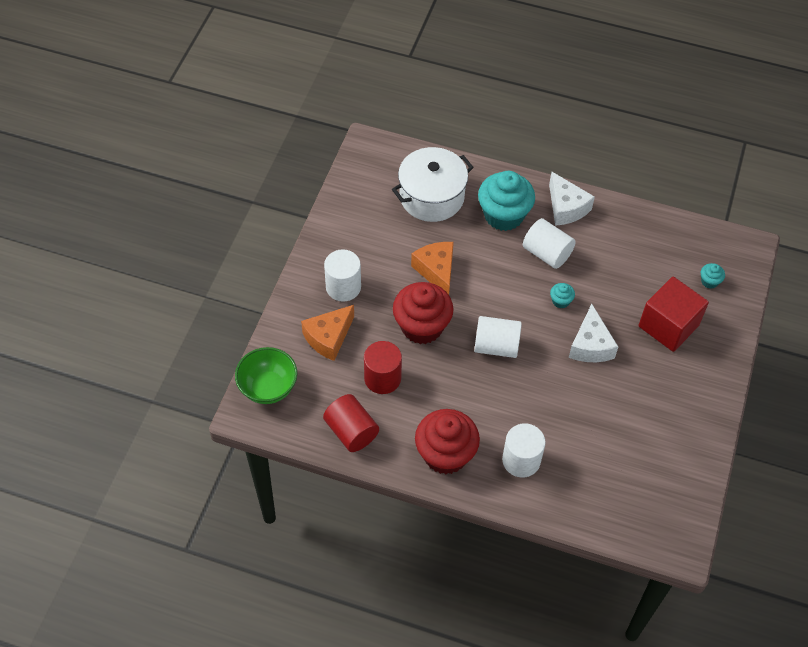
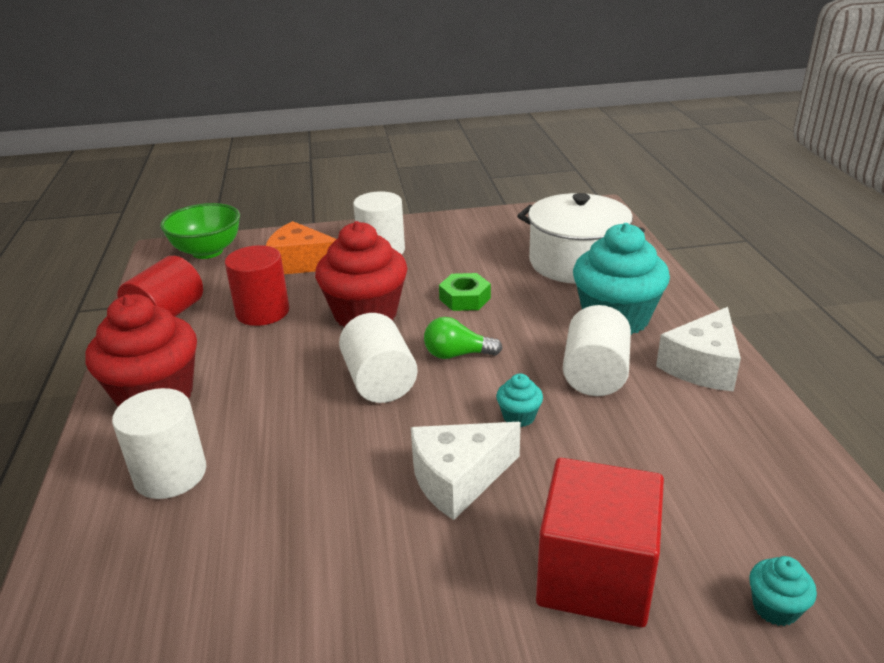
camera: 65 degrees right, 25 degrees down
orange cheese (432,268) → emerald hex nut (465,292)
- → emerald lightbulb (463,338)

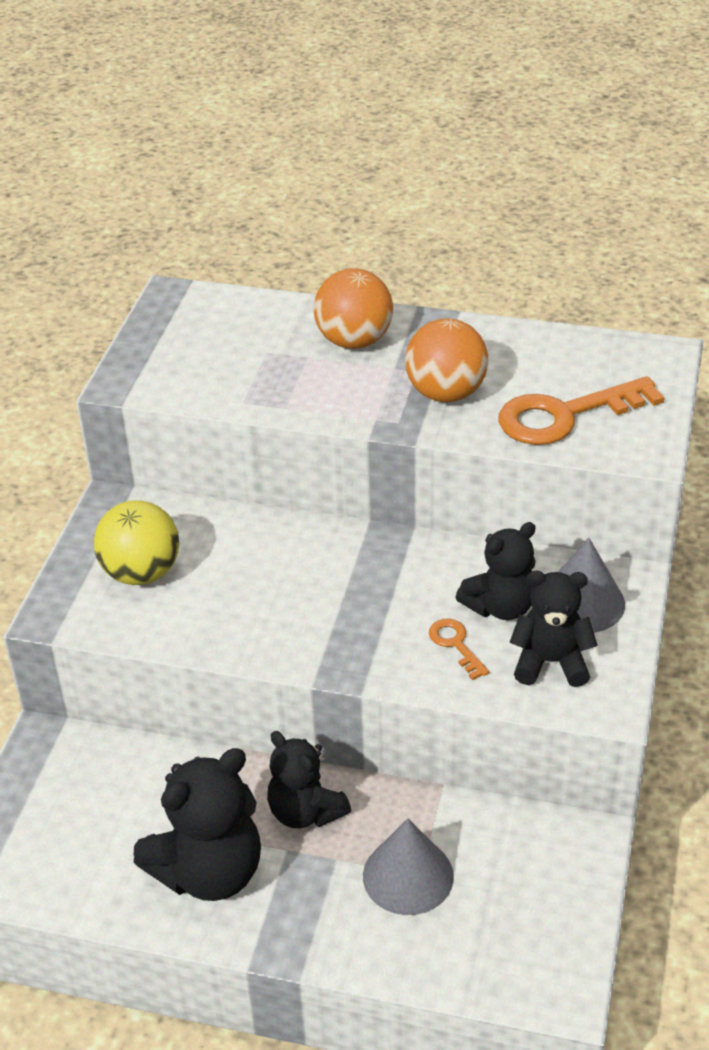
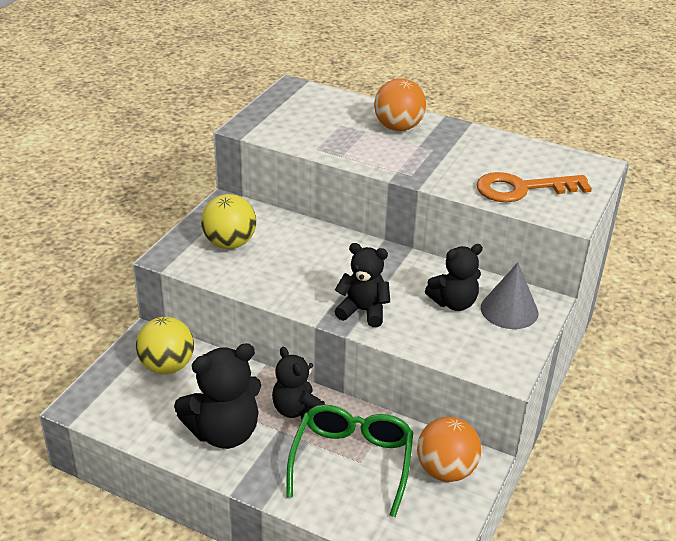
camera: 10 degrees right, 5 degrees down
orange sphere (446,360) → orange sphere (449,449), relocated
jet-black teddy (553,629) → jet-black teddy (362,285), relocated
orange key (459,649) → -
gray cone shape (408,866) → emerald eyeglasses (349,461)
- → bright yellow sphere (165,345)

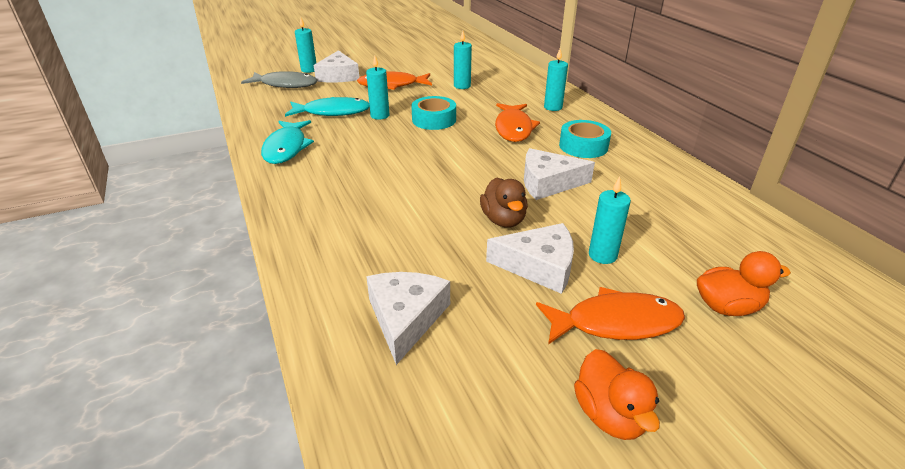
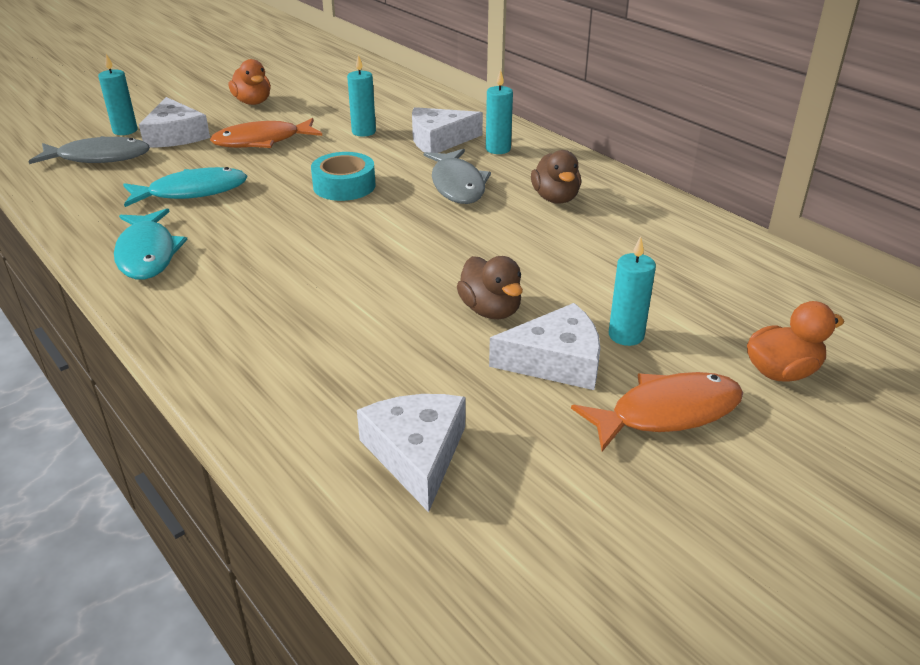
camera: 15 degrees left, 0 degrees up
turquoise candle (377,88) → -
orange fish figure (517,122) → gray fish figure (457,176)
turquoise tape (585,139) → dark brown duck (556,177)
white cheese (559,174) → white cheese (447,130), relocated
orange duck (617,394) → orange duck (250,82), relocated

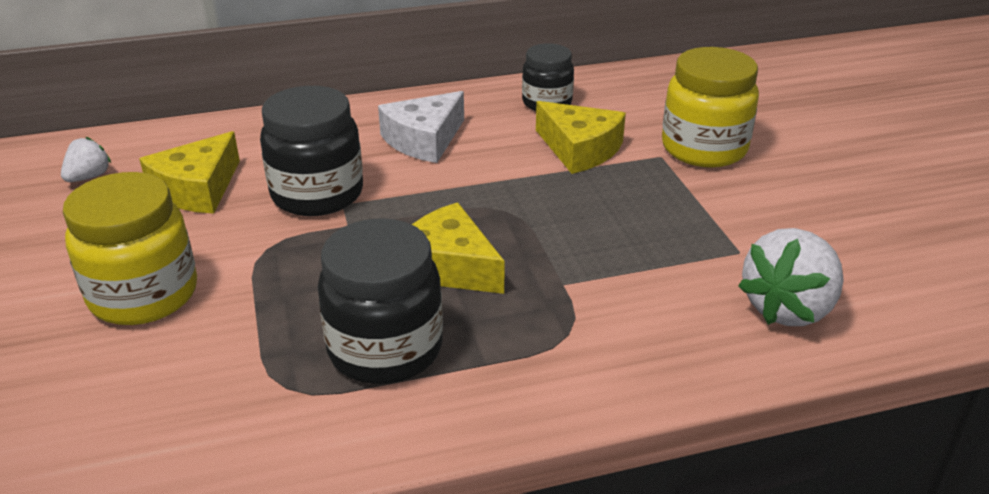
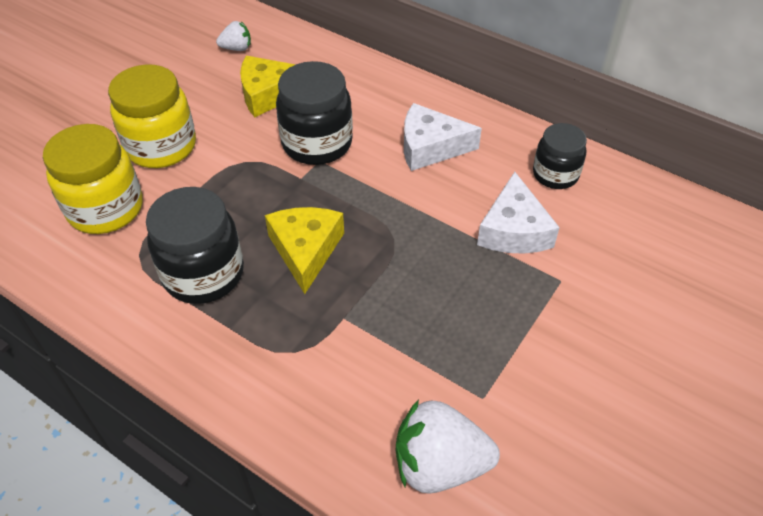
camera: 50 degrees right, 15 degrees up
bright yellow jam jar (710,107) → bright yellow jam jar (93,179), relocated
bright yellow cheese (581,137) → white cheese (518,213)

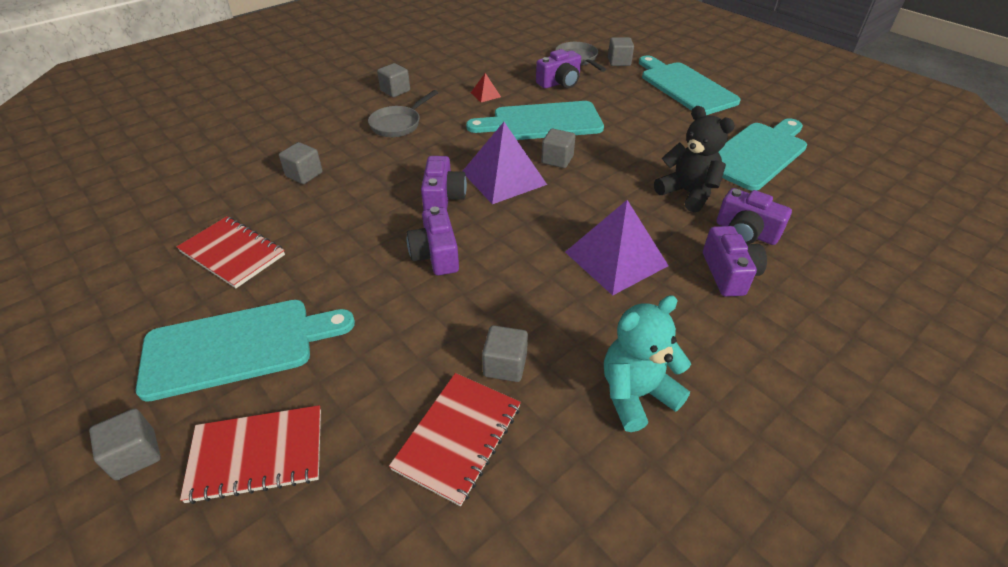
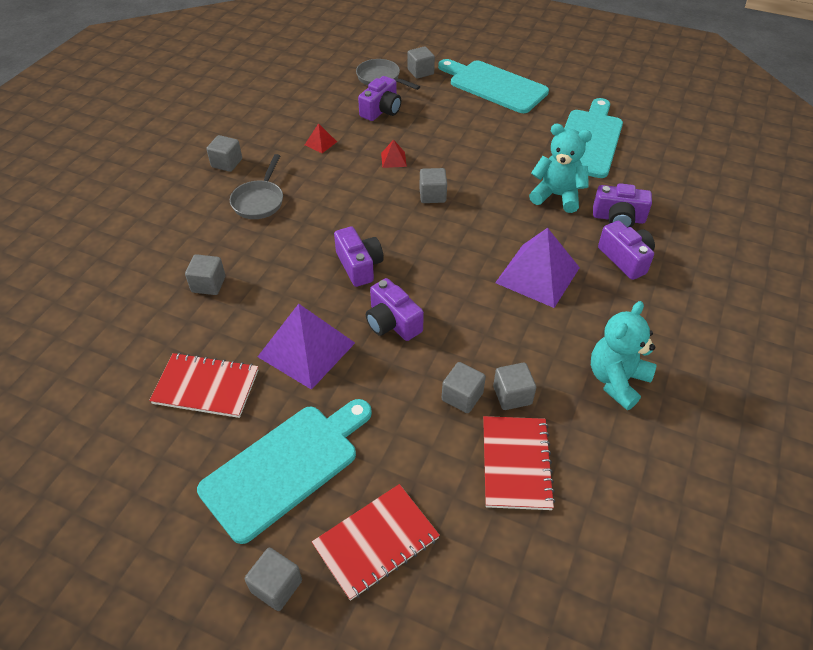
camera: 25 degrees left, 5 degrees up
turquoise cutting board (535,120) → crimson pyramid shape (394,154)
jet-black teddy (694,159) → turquoise teddy (560,168)
royal purple pyramid shape (504,163) → royal purple pyramid shape (306,347), relocated
- → gray block (464,387)

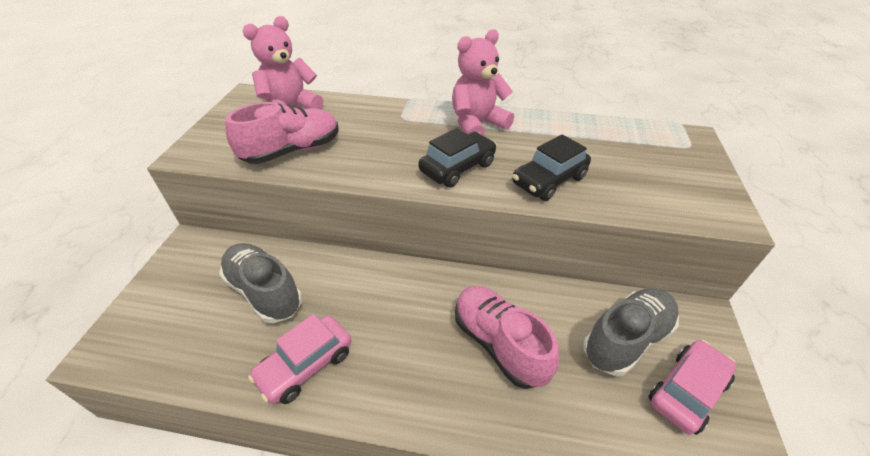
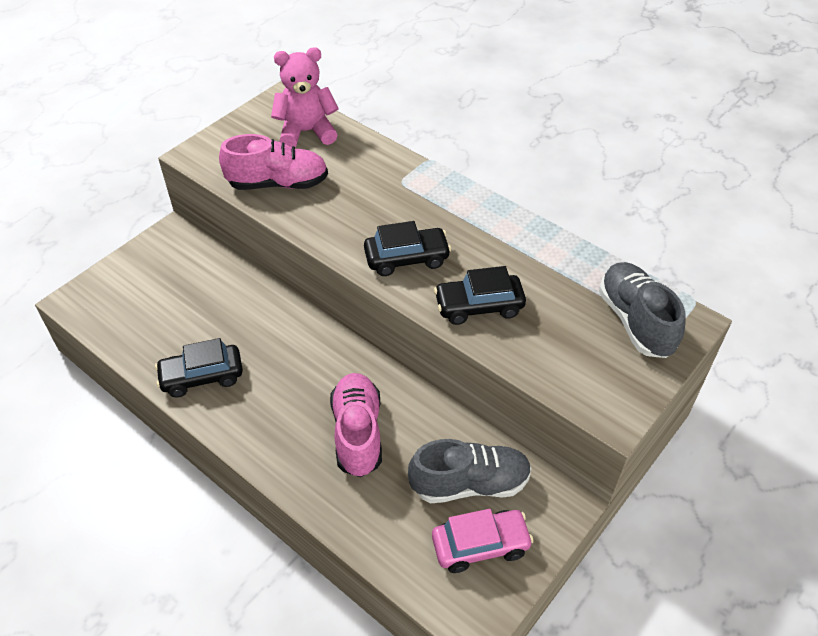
camera: 30 degrees right, 5 degrees up
pink teddy (483,82) → -
gray lace-up shoe (260,283) → gray lace-up shoe (642,310), relocated
pink automobile (299,359) → jet-black automobile (199,368)

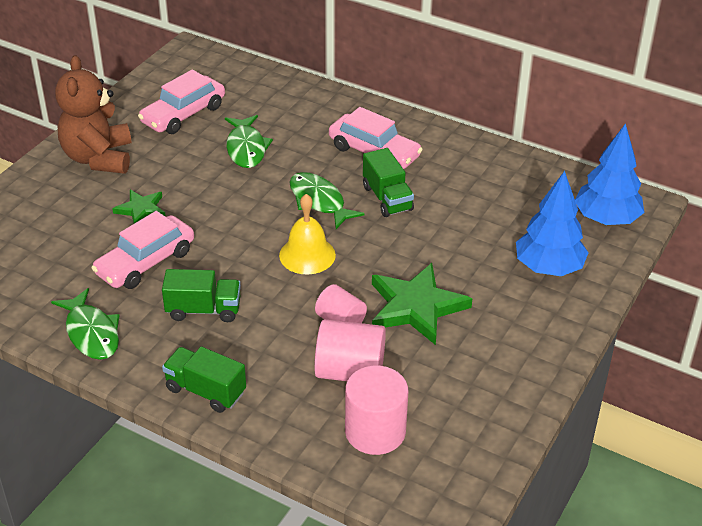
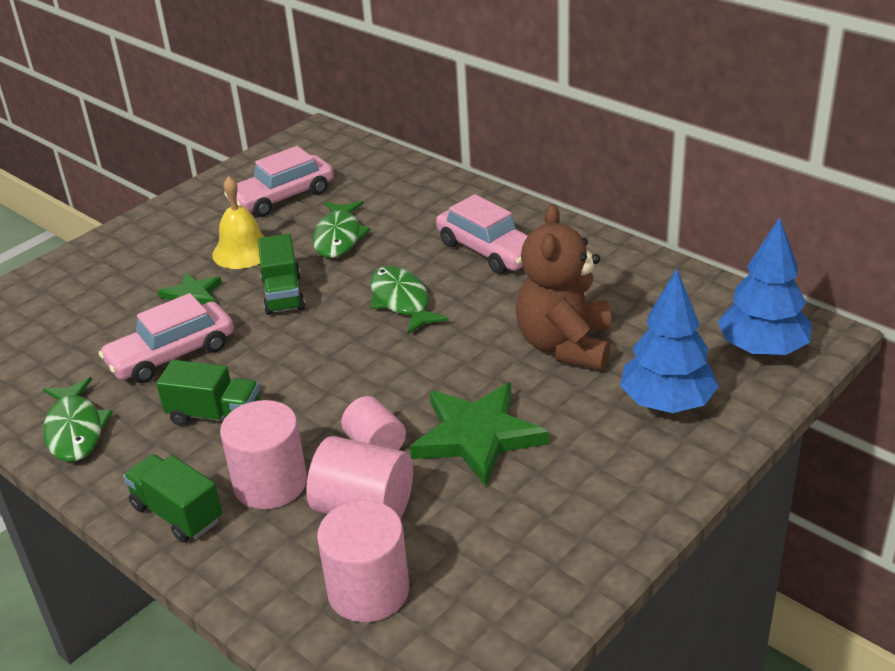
camera: 15 degrees right, 5 degrees down
dark brown teddy (93,114) → dark brown teddy (563,287), relocated
emerald toy truck (388,182) → emerald toy truck (281,274), relocated
bright yellow school bell (307,234) → bright yellow school bell (238,222), relocated
- → pink cylinder shape (263,454)

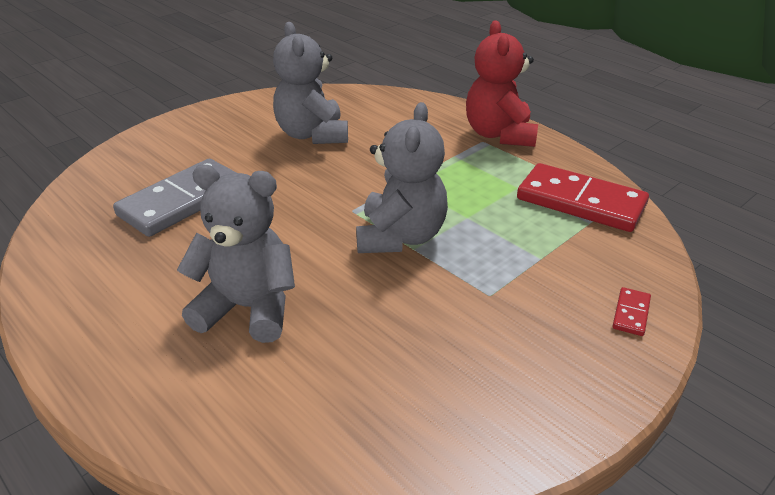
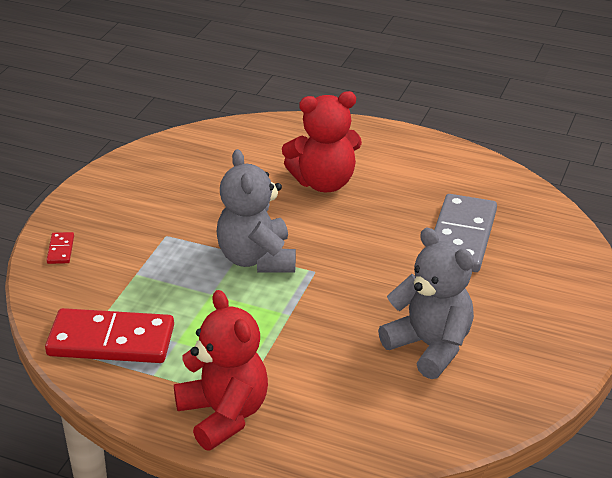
camera: 155 degrees right, 0 degrees up
gray teddy (236,254) → crimson teddy (322,141)

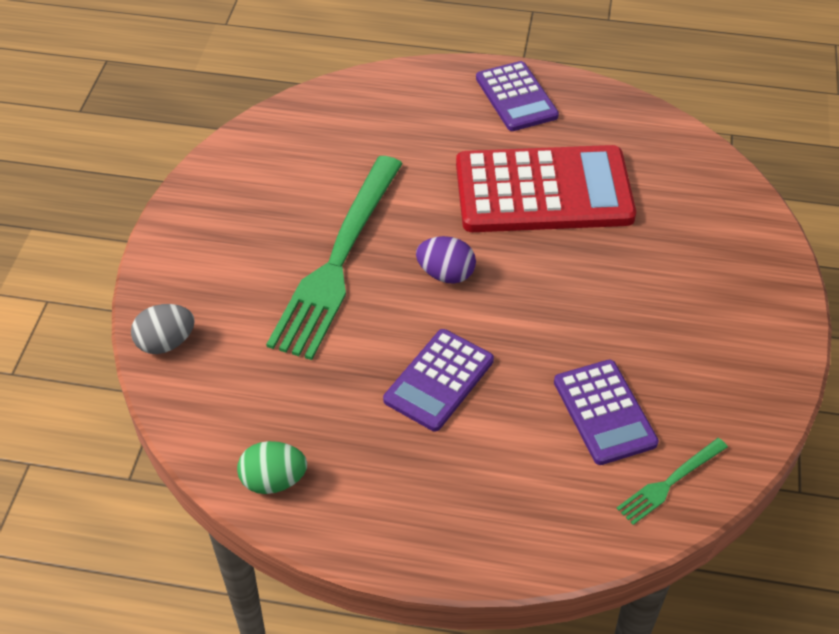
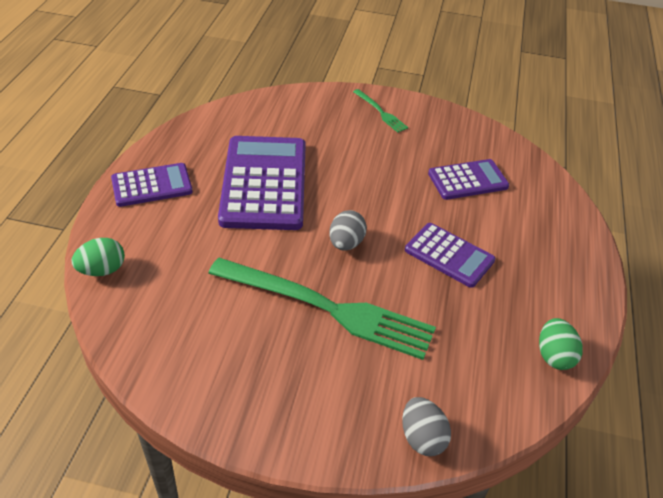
camera: 90 degrees left, 5 degrees down
crimson adding machine (546,188) → royal purple adding machine (262,183)
royal purple egg shape (446,260) → gray egg shape (348,230)
emerald table fork (672,481) → emerald table fork (380,111), relocated
- → emerald egg shape (98,257)

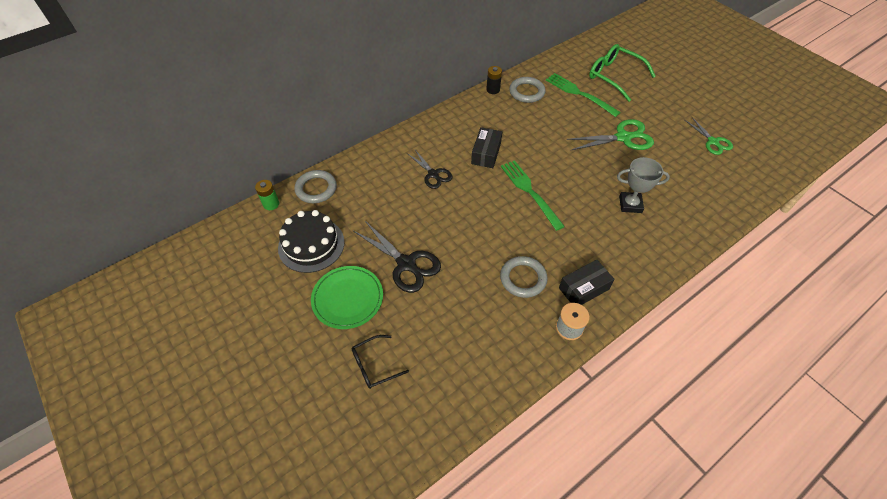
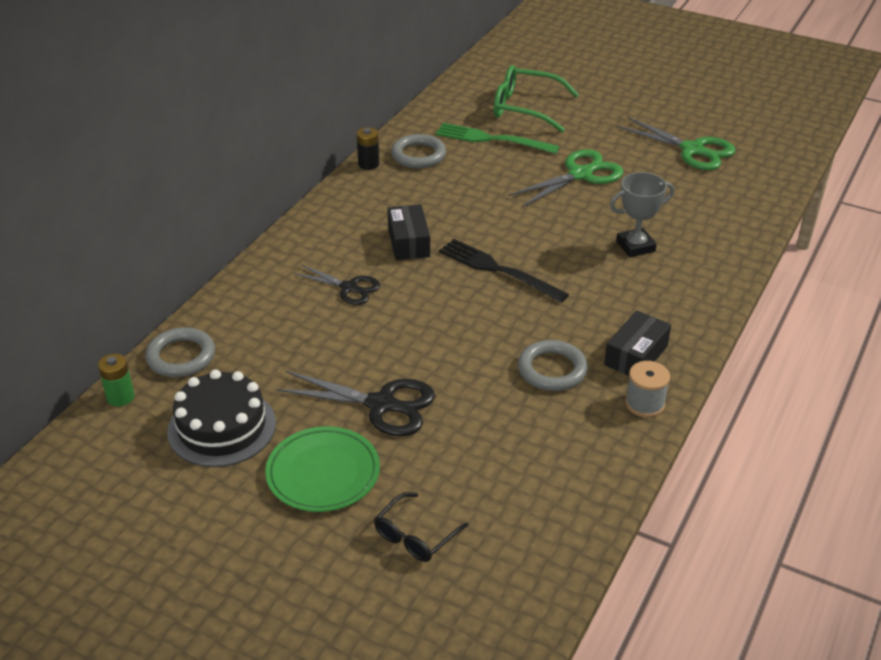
camera: 25 degrees left, 15 degrees down
emerald shears (709,135) → emerald shears (676,143), x1.56
emerald table fork (533,195) → jet-black table fork (504,271)

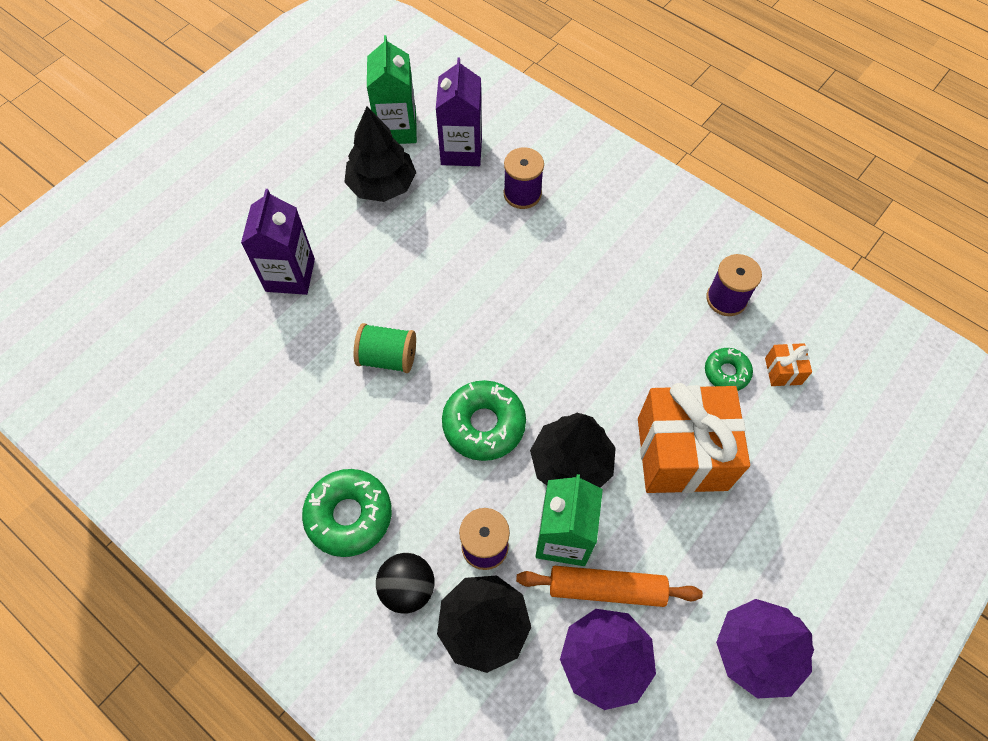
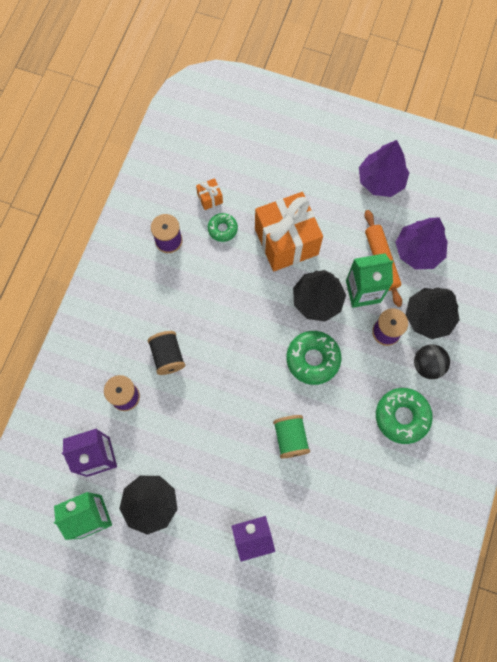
camera: 110 degrees left, 10 degrees up
- → jet-black reel of thread (166,353)

